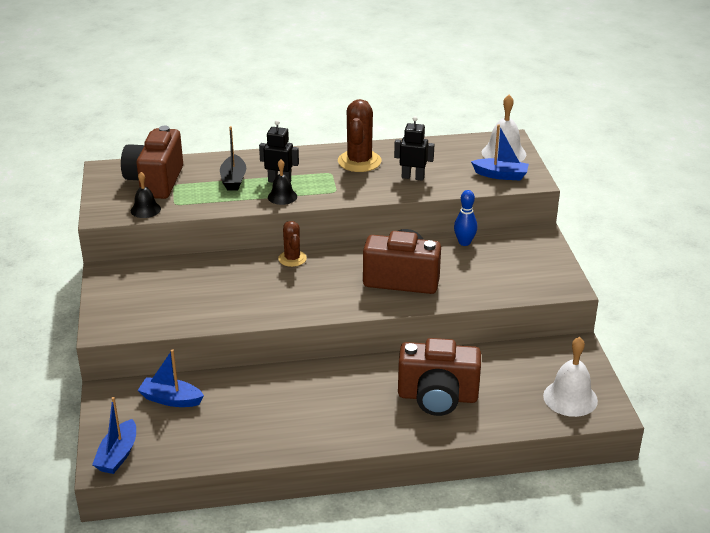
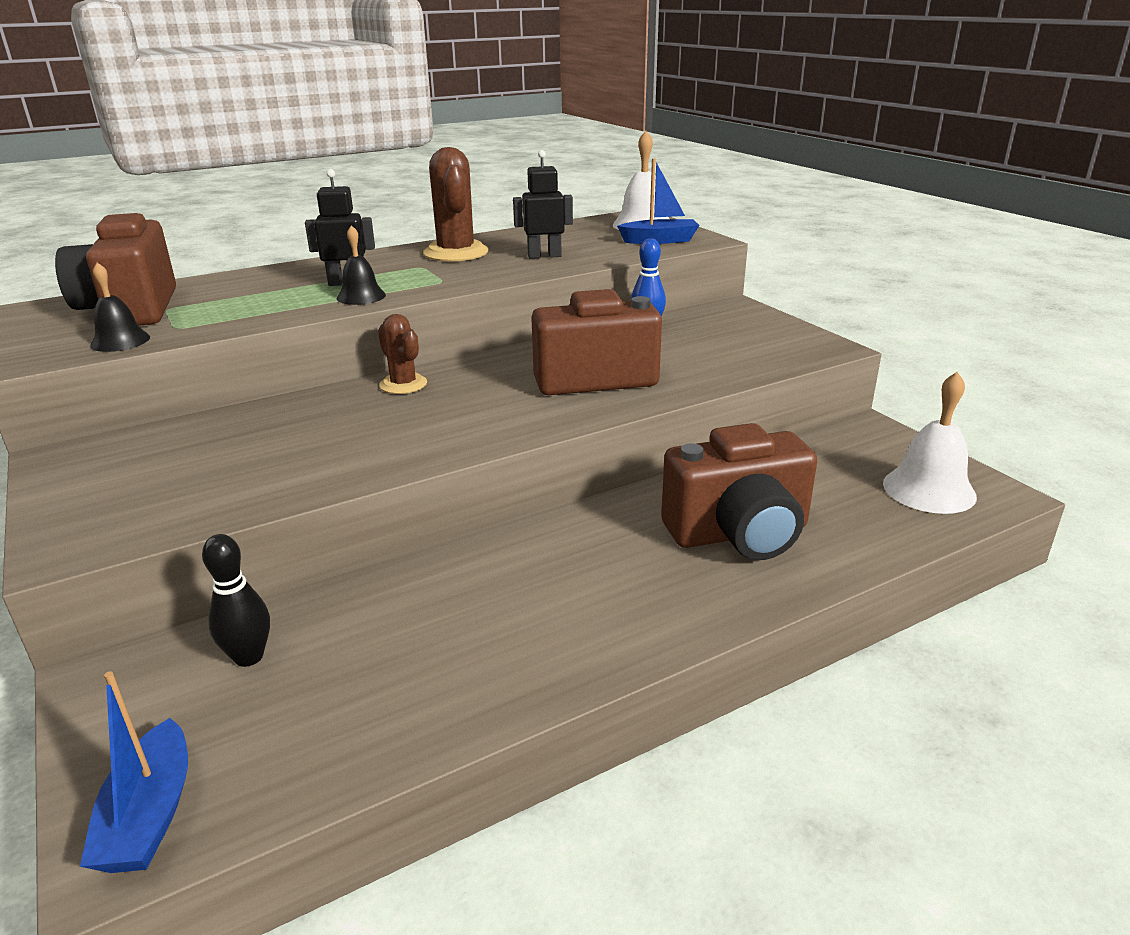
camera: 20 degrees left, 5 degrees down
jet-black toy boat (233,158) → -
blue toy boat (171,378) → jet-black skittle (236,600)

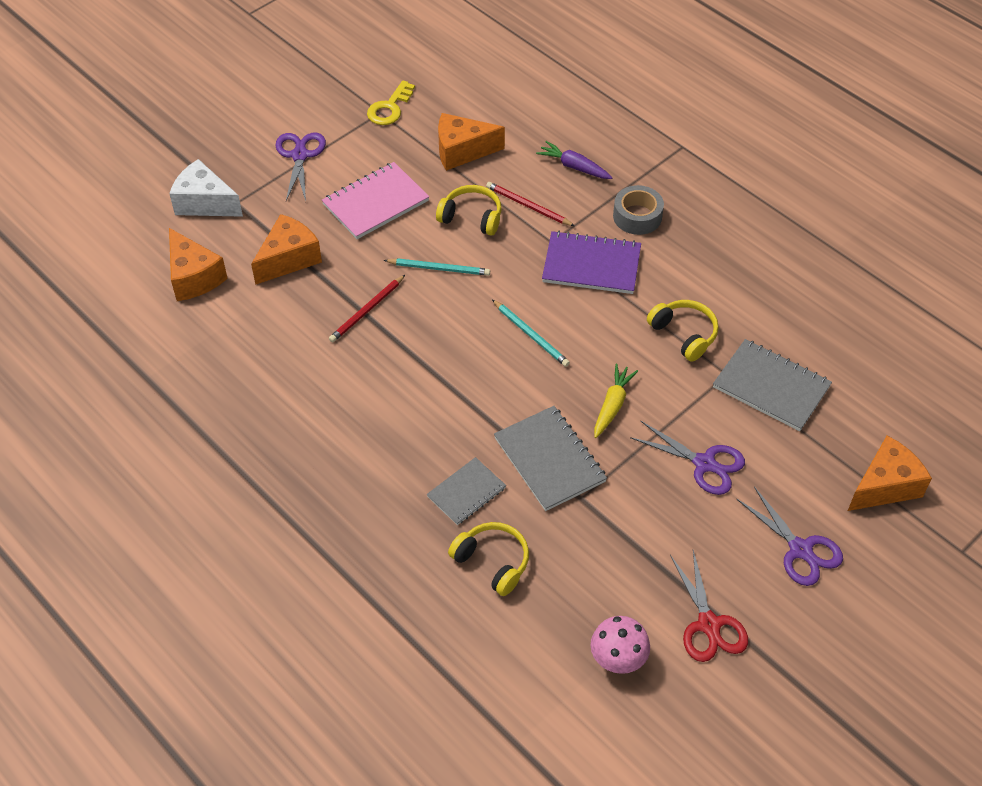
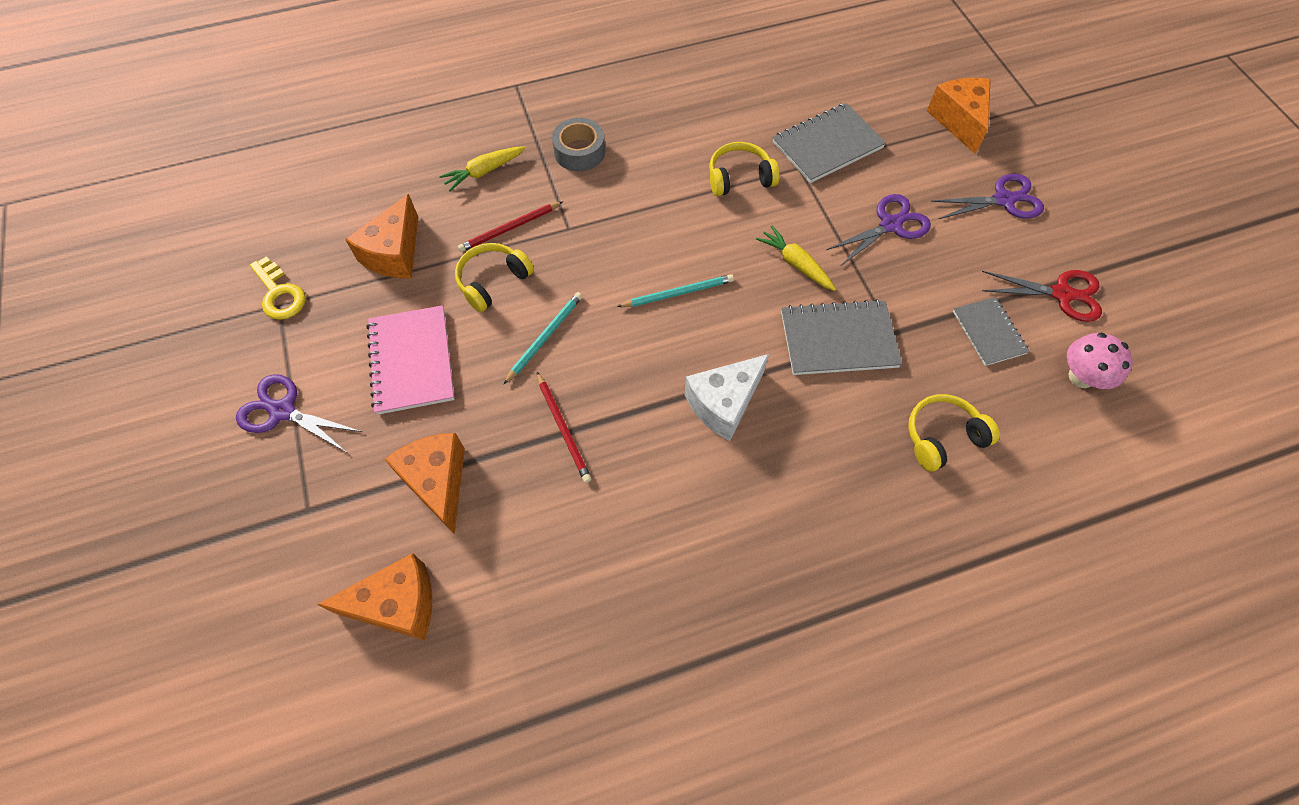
camera: 65 degrees left, 10 degrees up
royal purple toy carrot (574,160) → bright yellow toy carrot (482,168)
white cheese (206,188) → white cheese (726,397), relocated
royal purple notebook (591,262) → -
gray notebook (466,491) → gray notebook (991,331), relocated

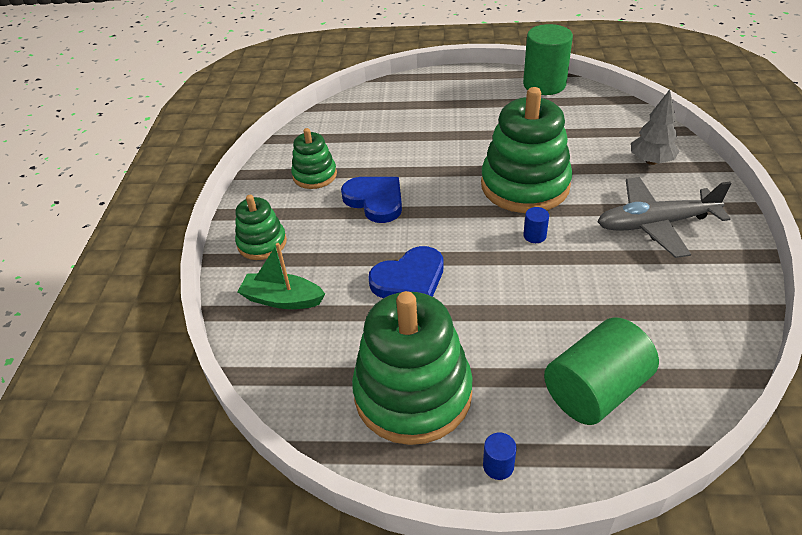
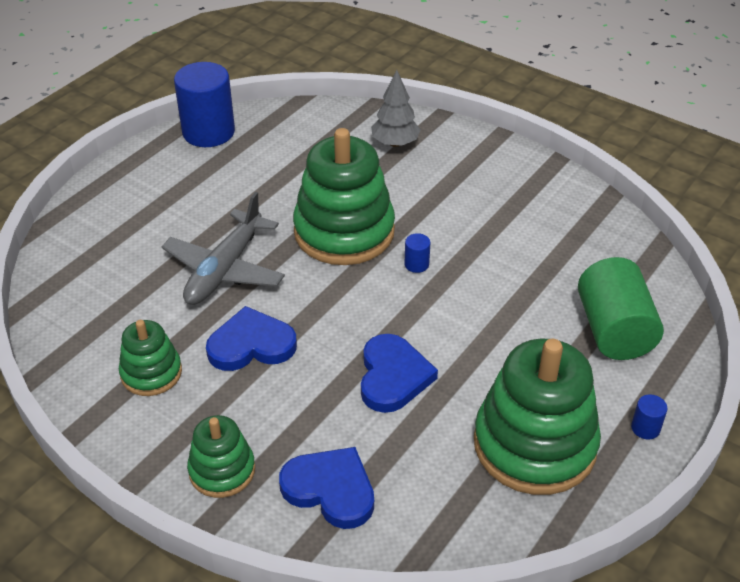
camera: 60 degrees left, 0 degrees up
emerald cylinder shape (548,59) → blue cylinder shape (204,104)
gray aeroplane (665,217) → gray aeroplane (223,248), relocated
emerald toy boat (281,276) → blue love heart (326,488)

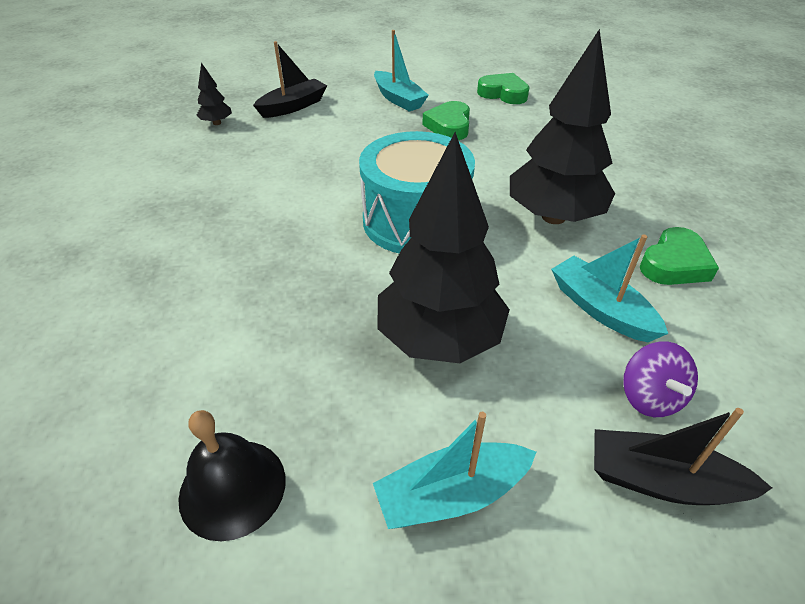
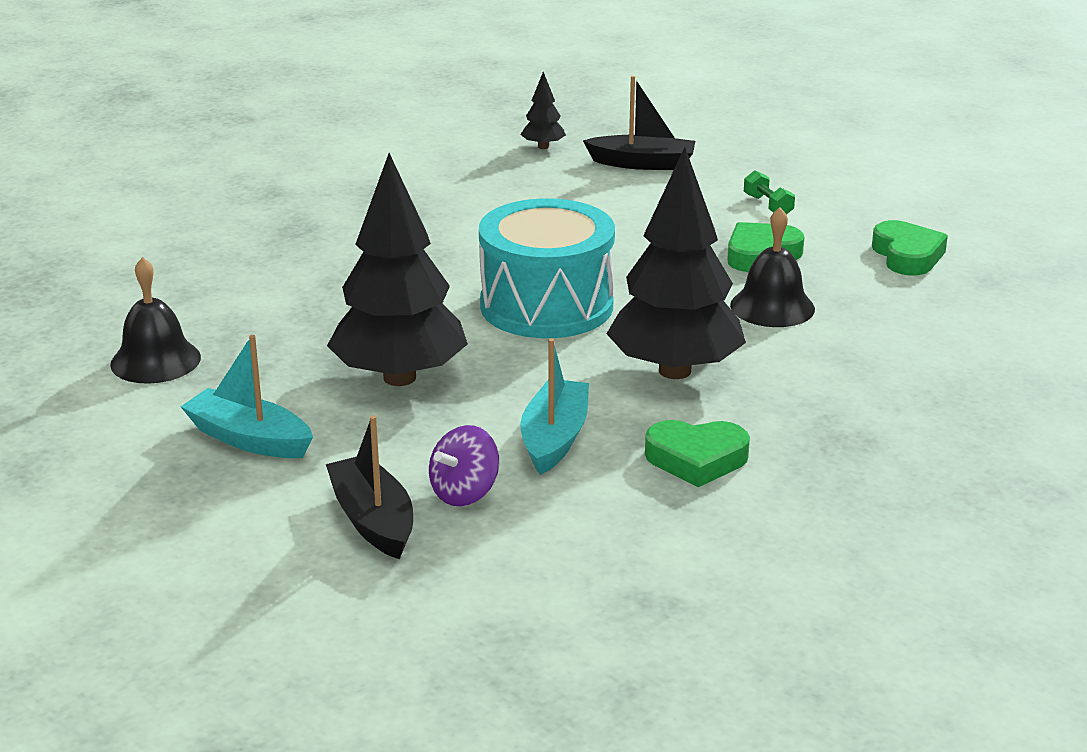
camera: 50 degrees right, 15 degrees down
turquoise toy boat (401,71) → emerald dumbbell (769,192)
- → jet-black school bell (772,267)

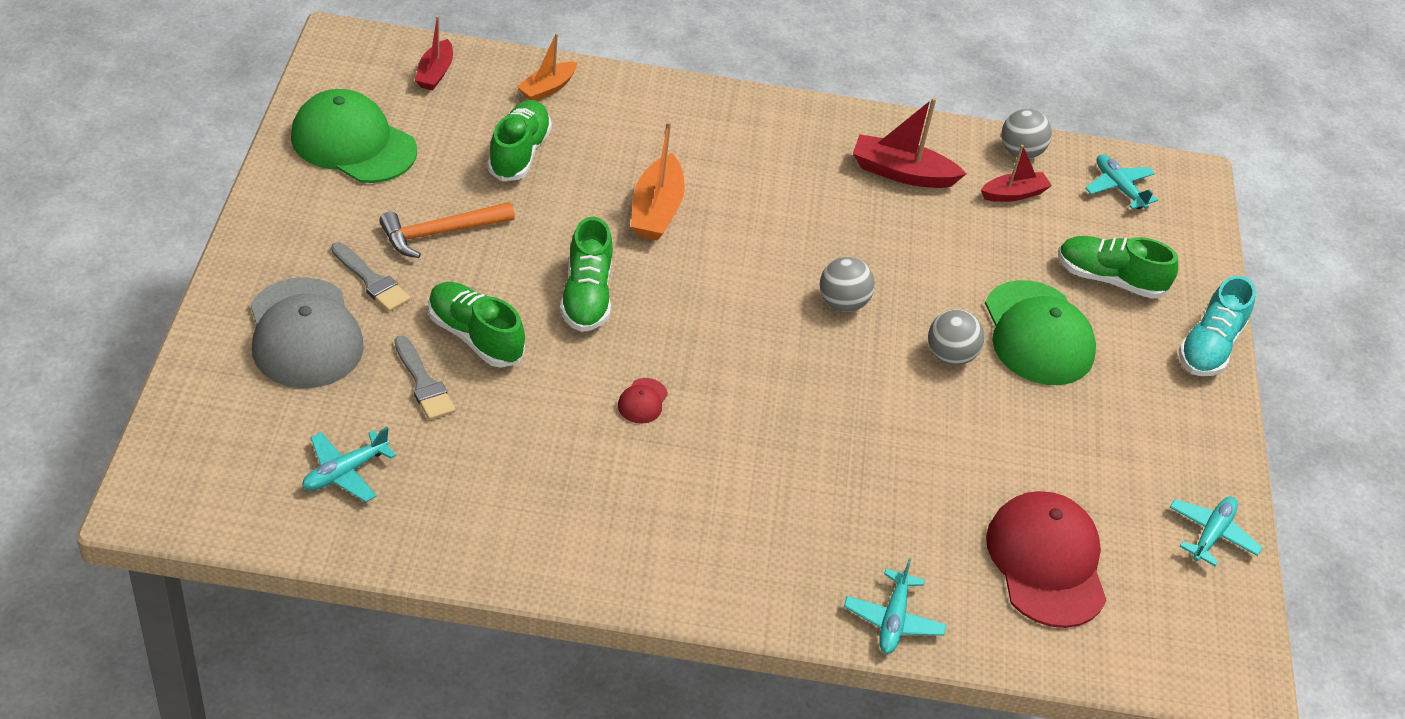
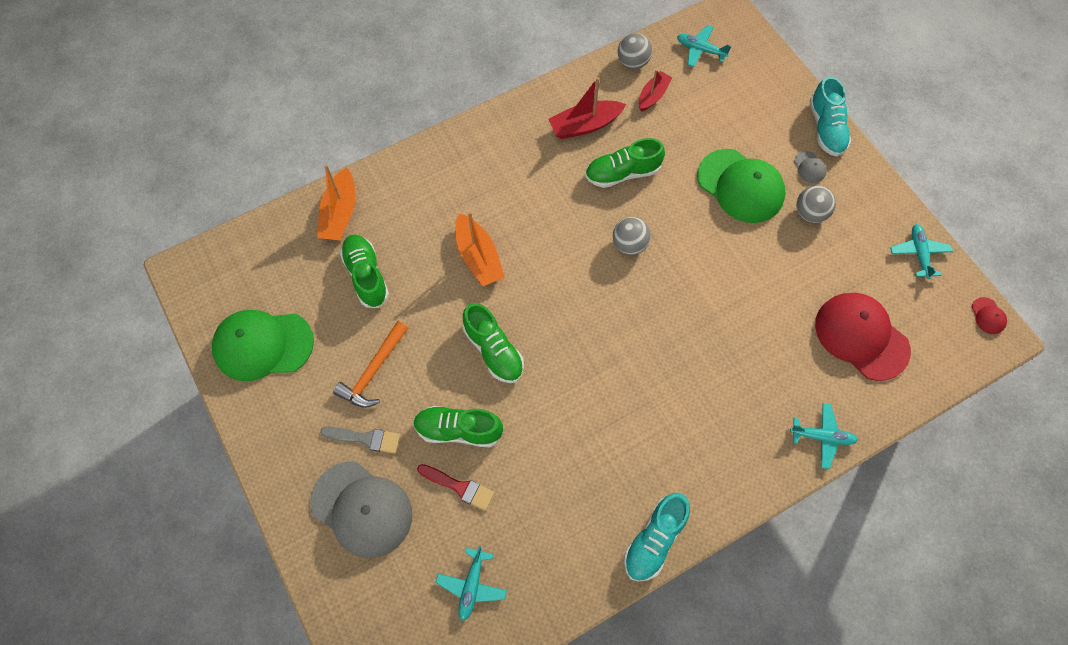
camera: 30 degrees left, 20 degrees up
crimson toy boat (434,53) → -
orange toy boat (547,67) → orange toy boat (336,202), x1.52
emerald lace-up shoe (1118,267) → emerald lace-up shoe (625,163), relocated
gray sphere (956,337) → gray sphere (816,204), relocated
gray paint brush (425,377) → crimson paint brush (455,487)
crimson baseball cap (643,401) → crimson baseball cap (989,315), relocated
turquoise aeroplane (895,606) → turquoise aeroplane (824,436), 60 degrees counterclockwise
- → gray baseball cap (810,167)
- → turquoise lace-up shoe (657,537)

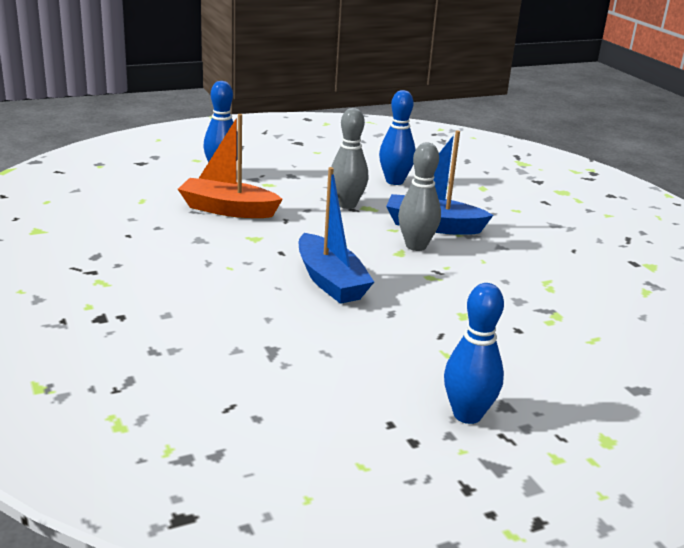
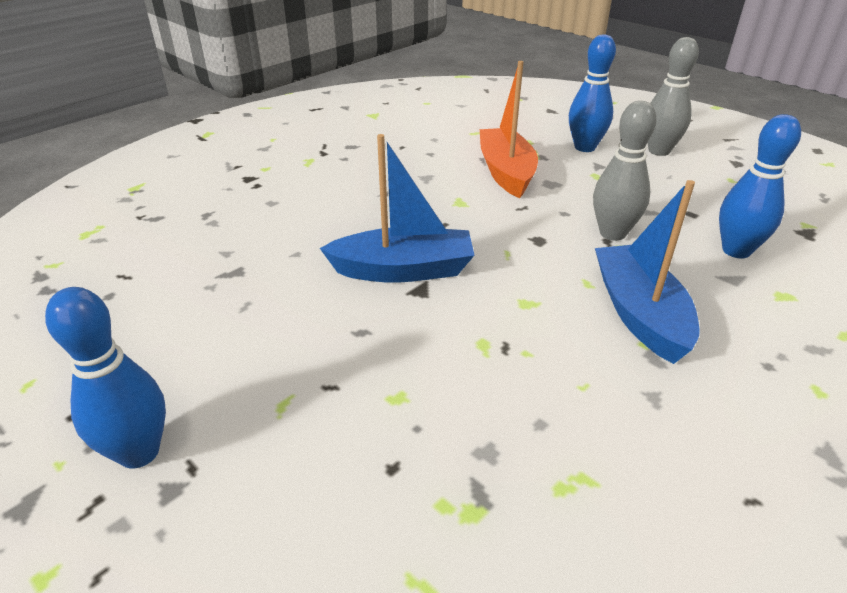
camera: 70 degrees right, 10 degrees up
gray skittle (419,197) → gray skittle (673,96), relocated
blue toy boat (336,235) → blue toy boat (397,208), 135 degrees counterclockwise

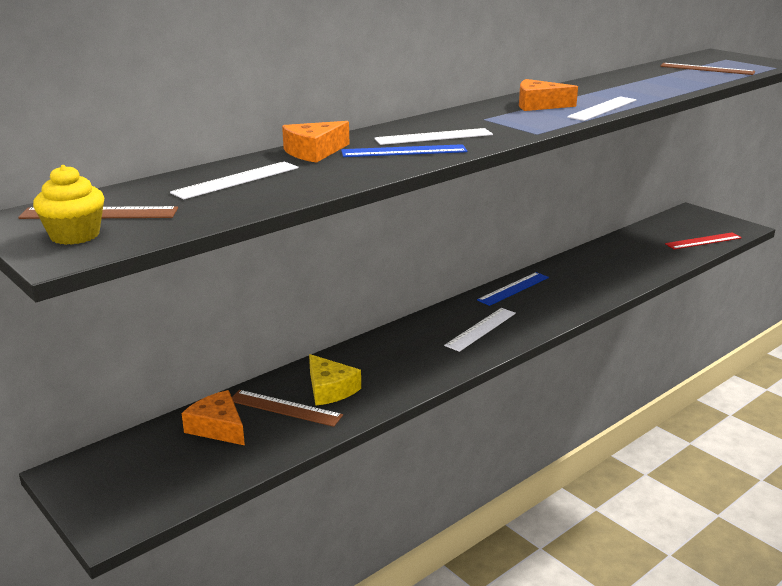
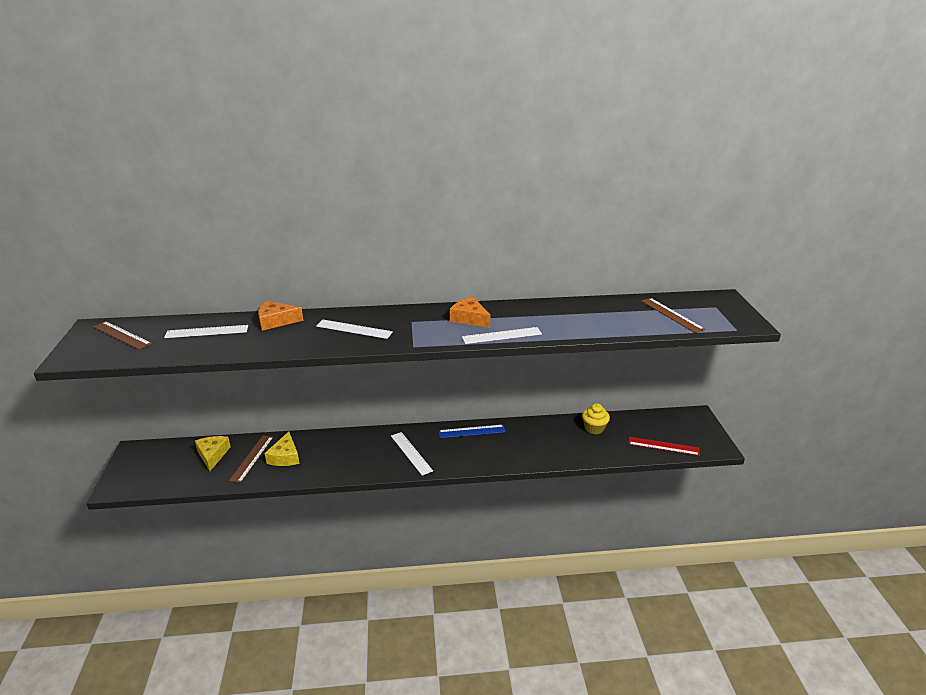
camera: 35 degrees right, 5 degrees up
blue straightedge (404,150) → -
bright yellow cupcake (68,205) → bright yellow cupcake (596,418), relocated
white straightedge (480,330) → white straightedge (412,454), 75 degrees clockwise
orange cheese (213,417) → bright yellow cheese (213,453)
dark brown straightedge (287,408) → dark brown straightedge (251,459), 45 degrees clockwise

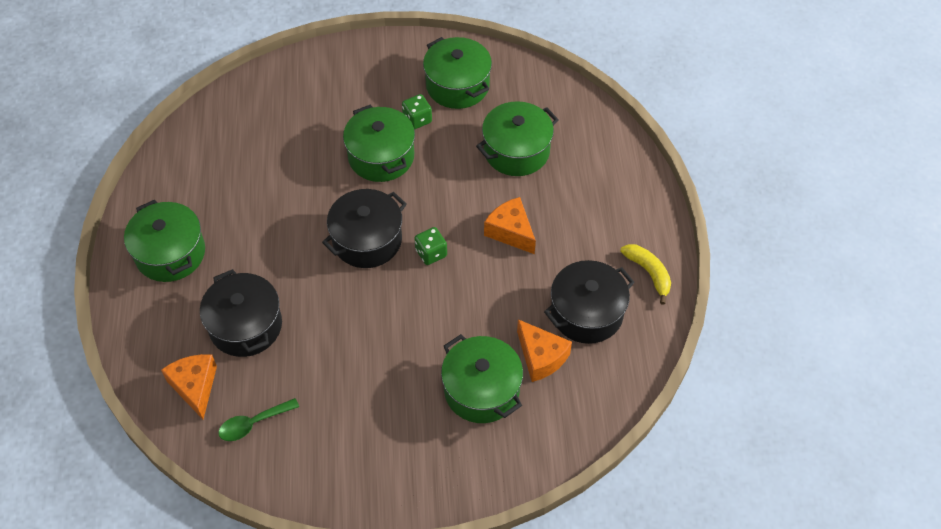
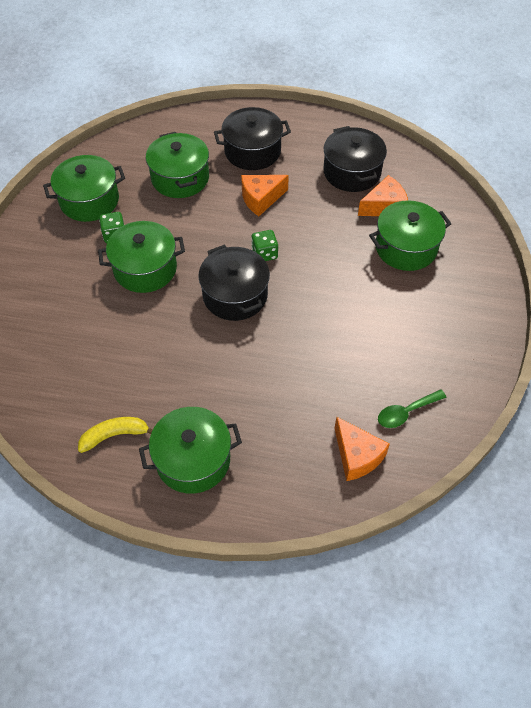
camera: 75 degrees left, 0 degrees up
bright yellow banana (645,274) → bright yellow banana (115,435), relocated
jet-black cooking pot (241,313) → jet-black cooking pot (252,138), relocated
orange cheese (189,386) → orange cheese (362,449), 120 degrees counterclockwise
emerald spoon (258,419) → emerald spoon (412,408), 75 degrees clockwise

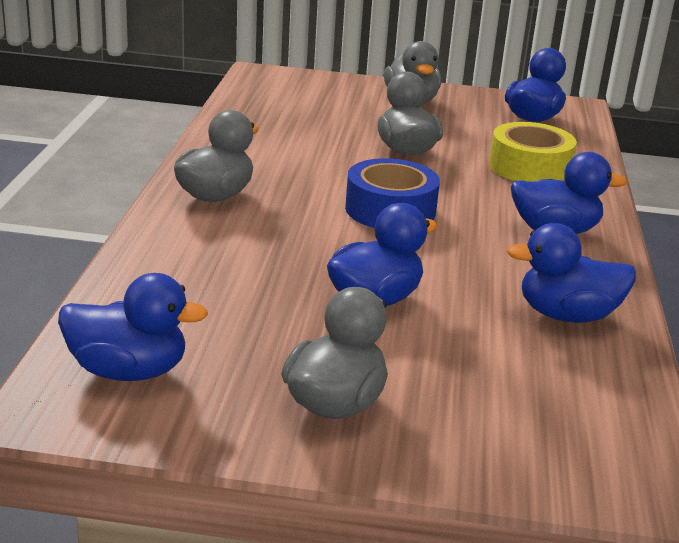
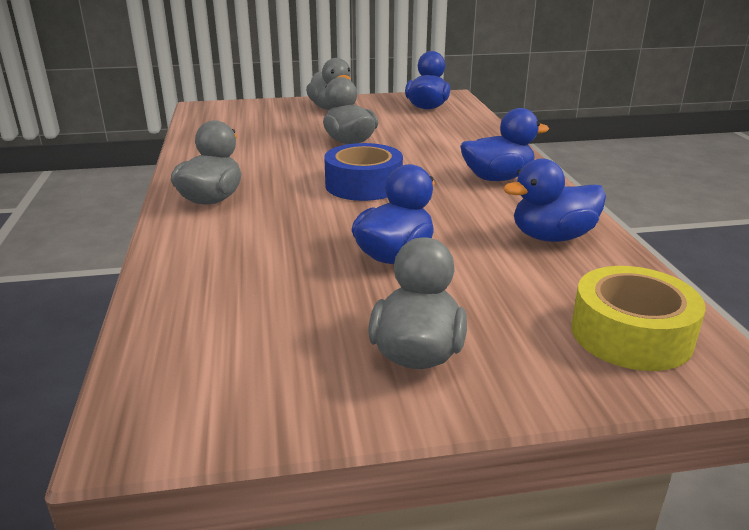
camera: 15 degrees left, 0 degrees up
bright yellow tape (533,152) → bright yellow tape (638,318), relocated
blue duck (133,327) → -

